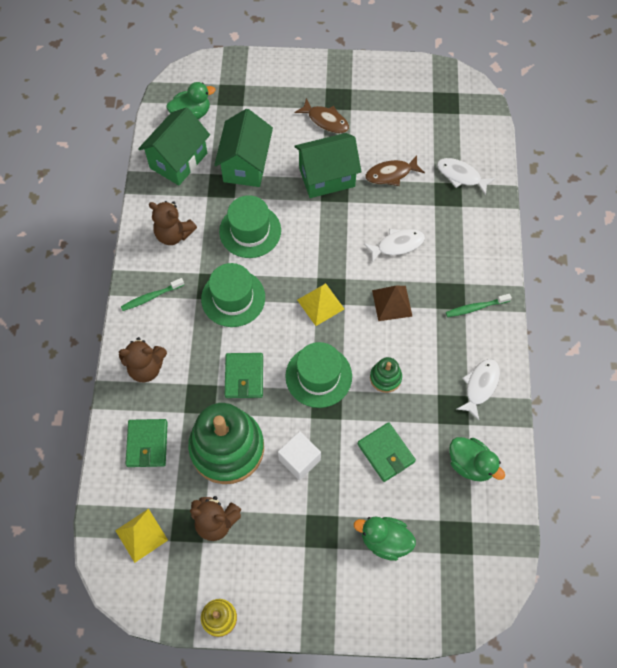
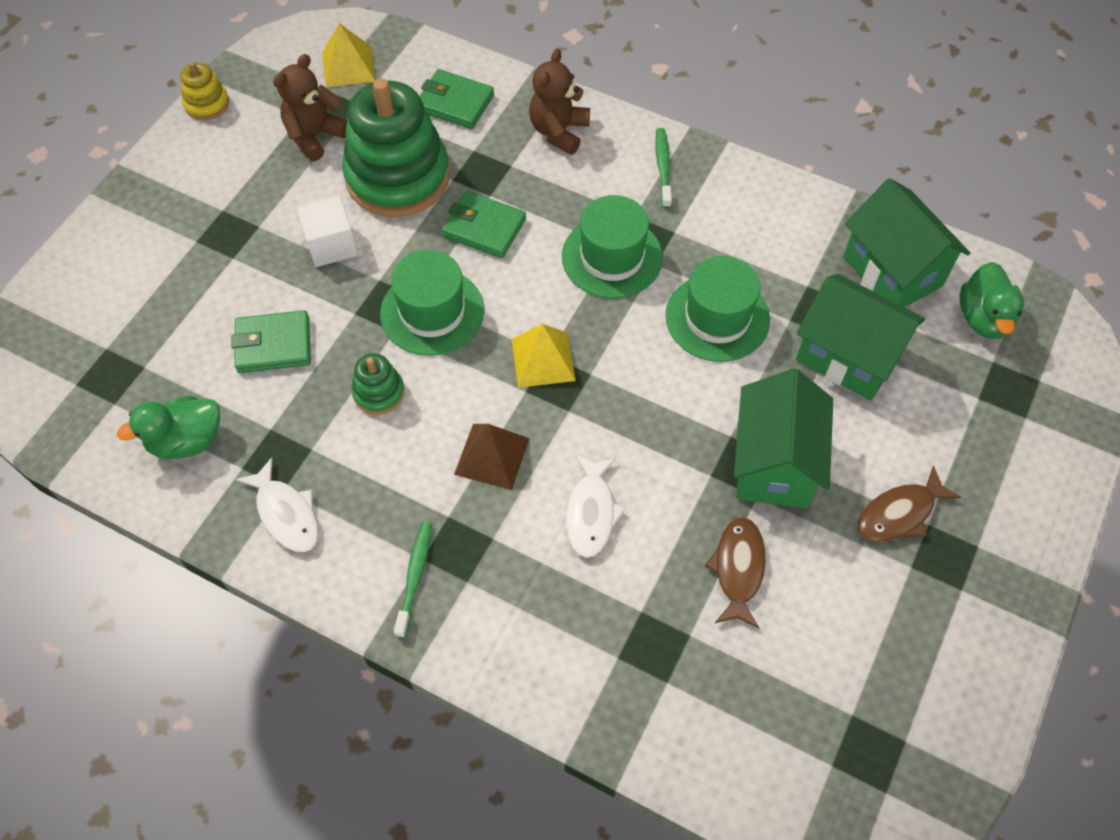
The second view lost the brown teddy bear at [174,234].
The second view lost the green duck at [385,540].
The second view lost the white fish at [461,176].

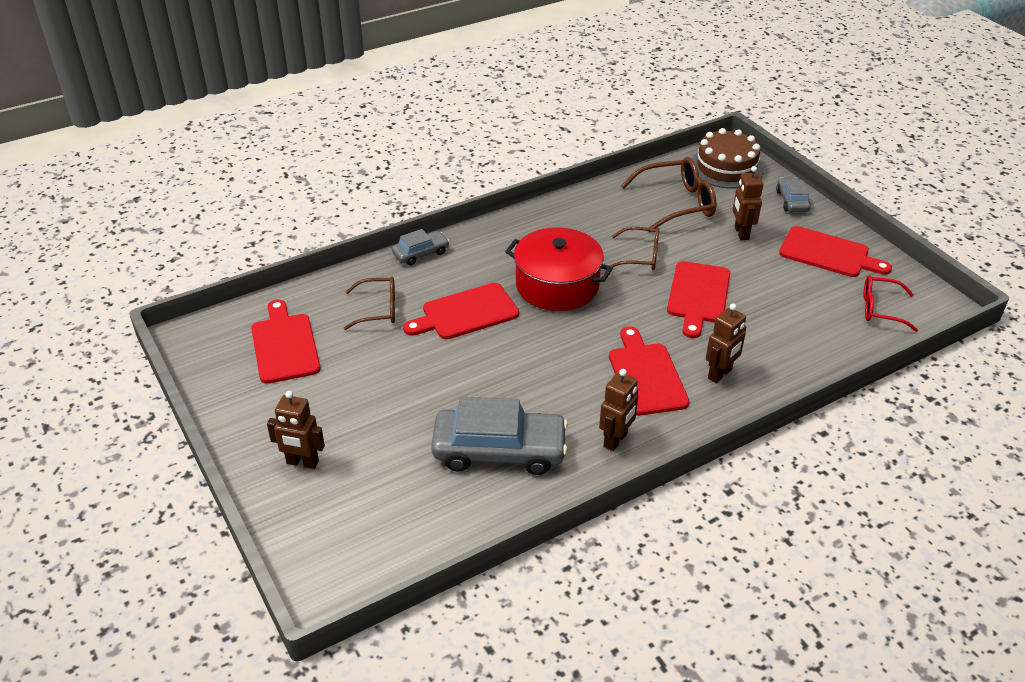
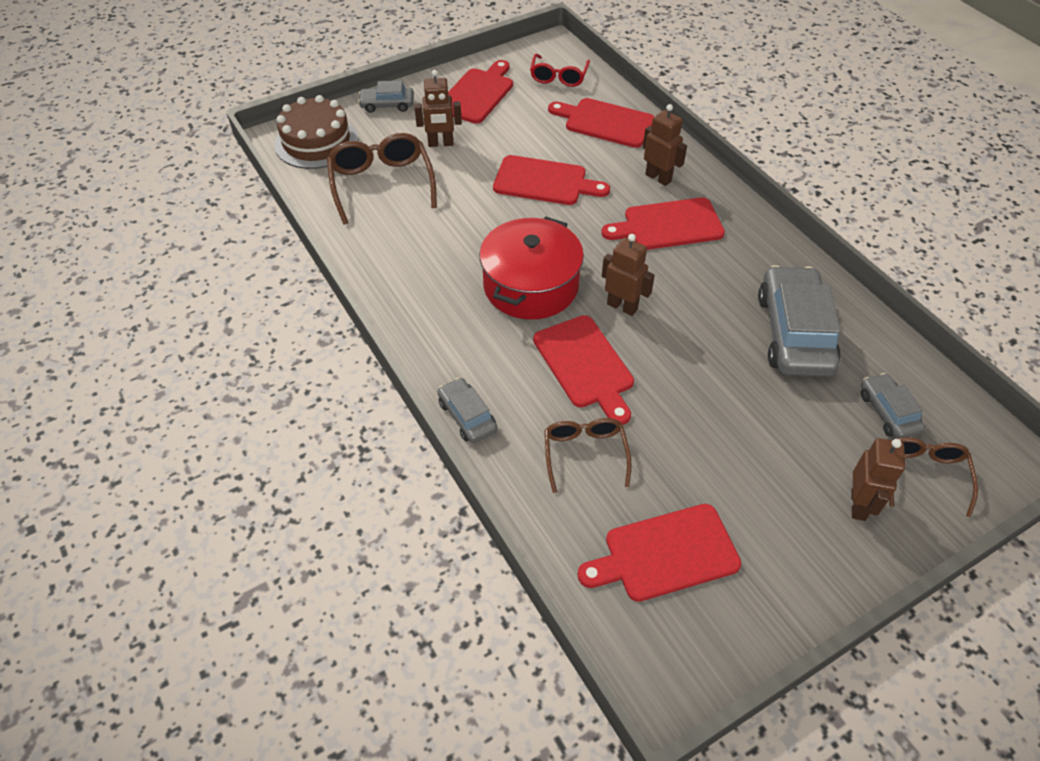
The second view gained the red cutting board at [605,122].
The second view gained the grey car at [888,412].
The brown robot ended up elsewhere, having gone from [616,440] to [622,306].
The brown glasses ended up elsewhere, having gone from [640,256] to [924,475].

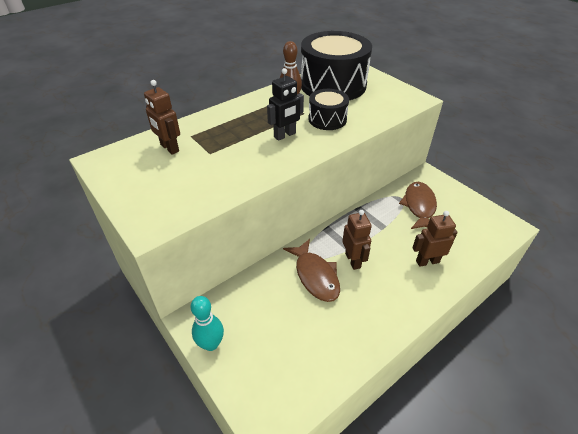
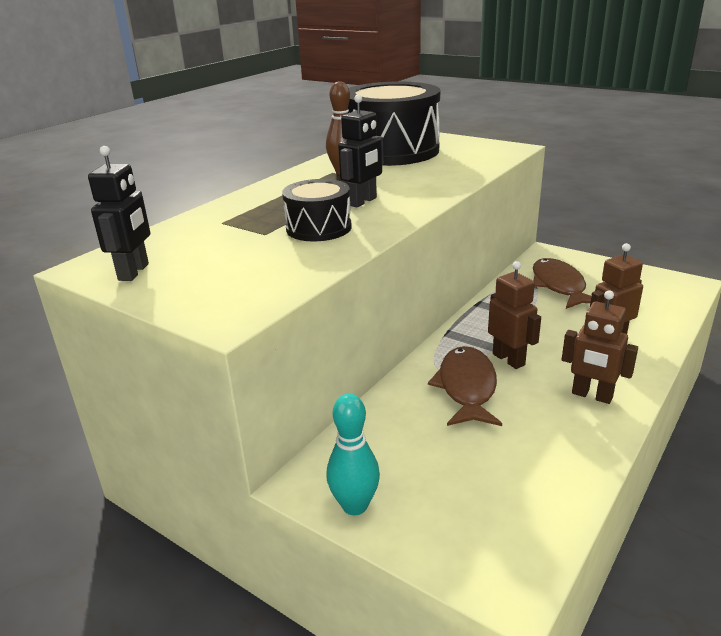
The second view gained the black robot at [134,272].
The brown robot ended up elsewhere, having gone from [169,148] to [592,395].
The black drum ended up elsewhere, having gone from [327,119] to [318,228].
The brown fish at [315,276] ended up facing another way, 135 degrees counterclockwise from before.

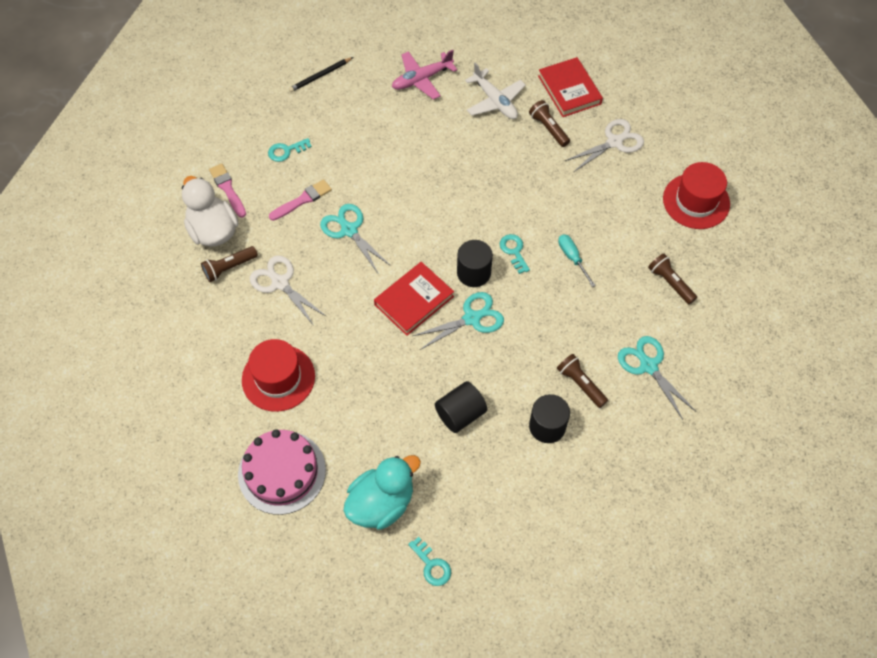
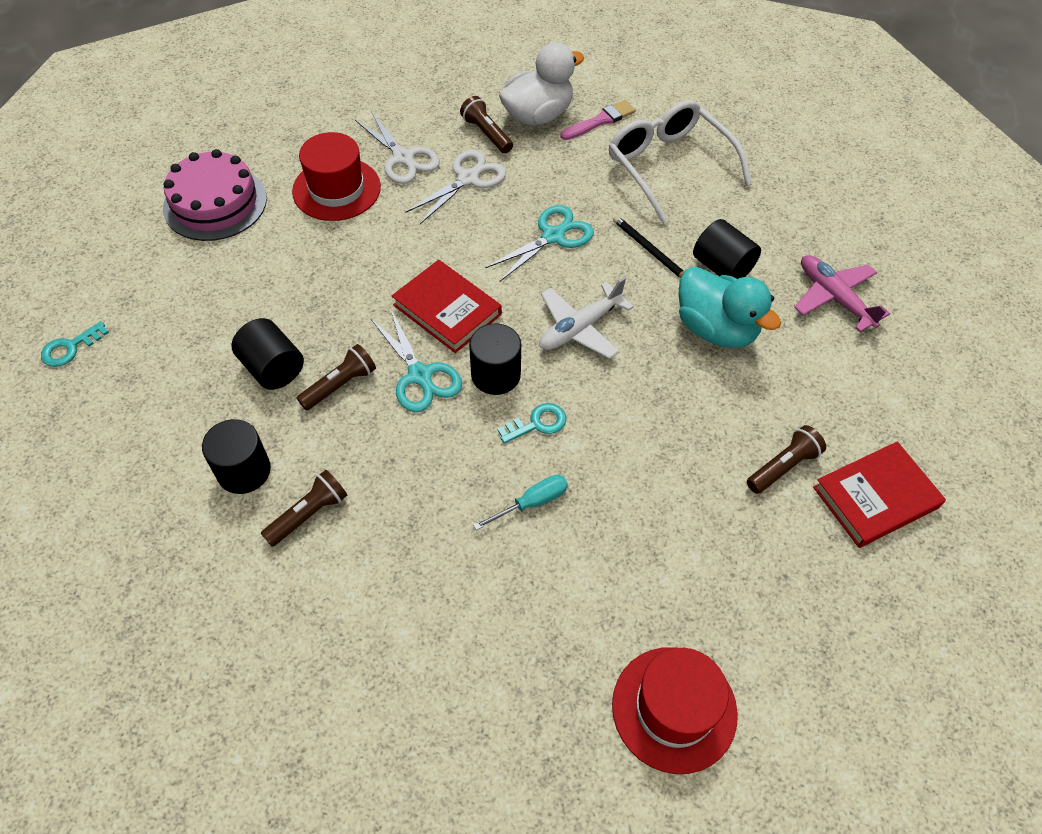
The second view lost the pink brush at [302,200].
The second view lost the turquoise scissors at [648,366].
The second view gained the black cylinder at [722,267].
The black pencil ended up elsewhere, having gone from [320,76] to [649,250].
The turquoise duck ended up elsewhere, having gone from [381,503] to [716,329].
The white plane ended up elsewhere, having gone from [495,101] to [580,328].
The white scissors ended up elsewhere, having gone from [614,142] to [403,158].
The brown flashlight ended up elsewhere, having gone from [670,283] to [340,385].
Where the turquoise key stood at [286,151], the white glasses came to stand at [669,166].

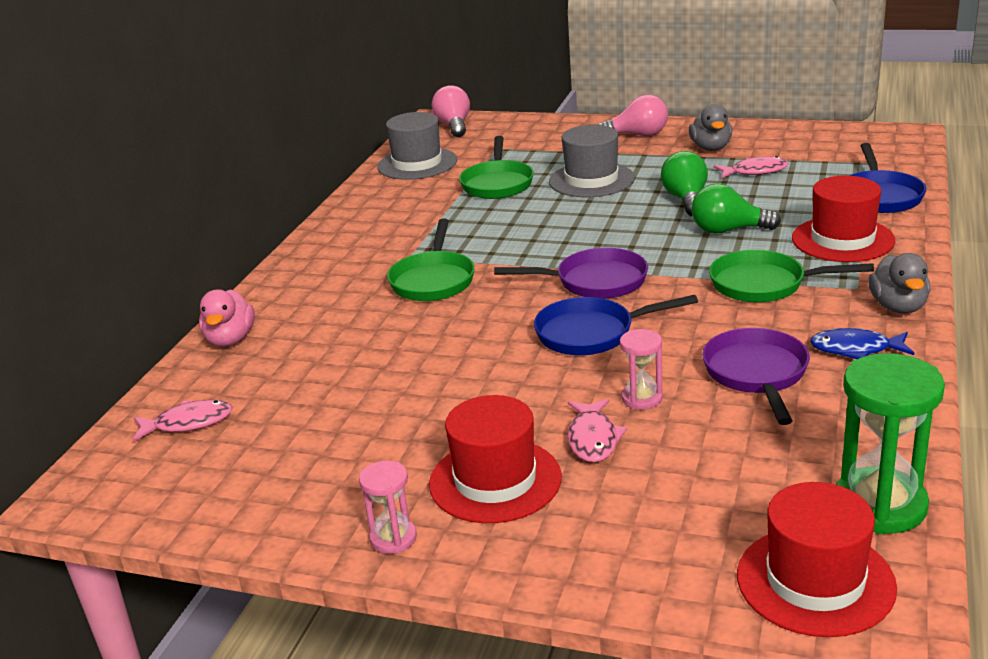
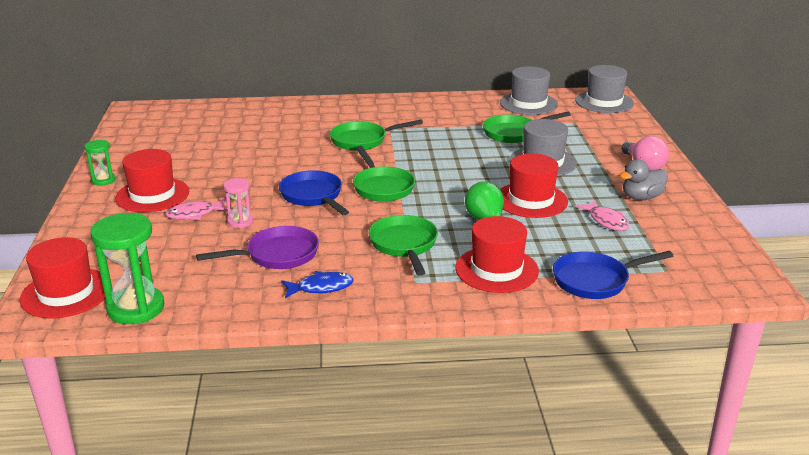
The second view lost the pink fish at [188,423].
The second view lost the pink duck at [230,339].
The second view lost the grey duck at [898,307].
Where the pink light bulb stood at [454,126], the grey hat came to stand at [604,102].
Where the green light bulb stood at [686,200], the red hat came to stand at [531,200].
What was the pink hourglass at [393,538] turned into the green hourglass at [103,180].
What was the purple pan at [595,282] turned into the green pan at [382,187].
The blue fish at [855,349] ended up facing another way, 90 degrees clockwise from before.

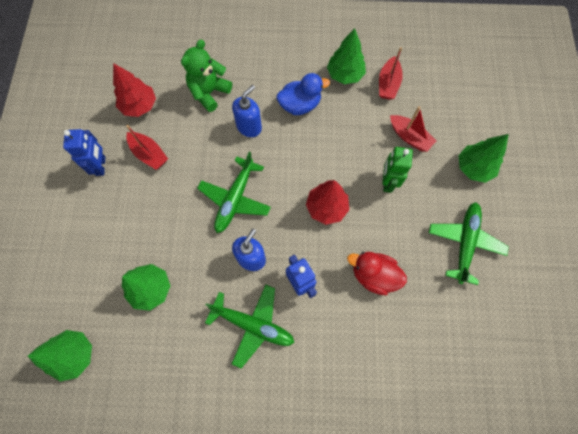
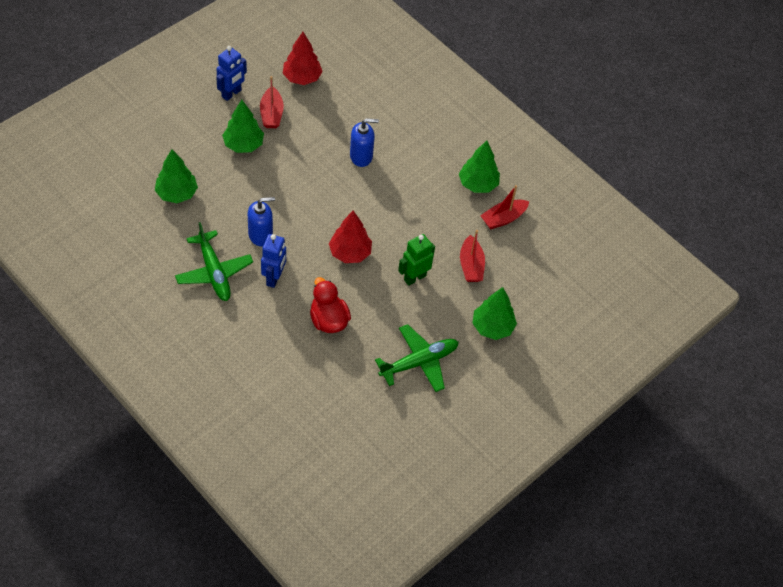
The second view lost the green teddy bear at [209,92].
The second view lost the green plane at [235,199].
The second view lost the blue duck at [300,105].
The green tree ended up elsewhere, having gone from [74,355] to [243,145].

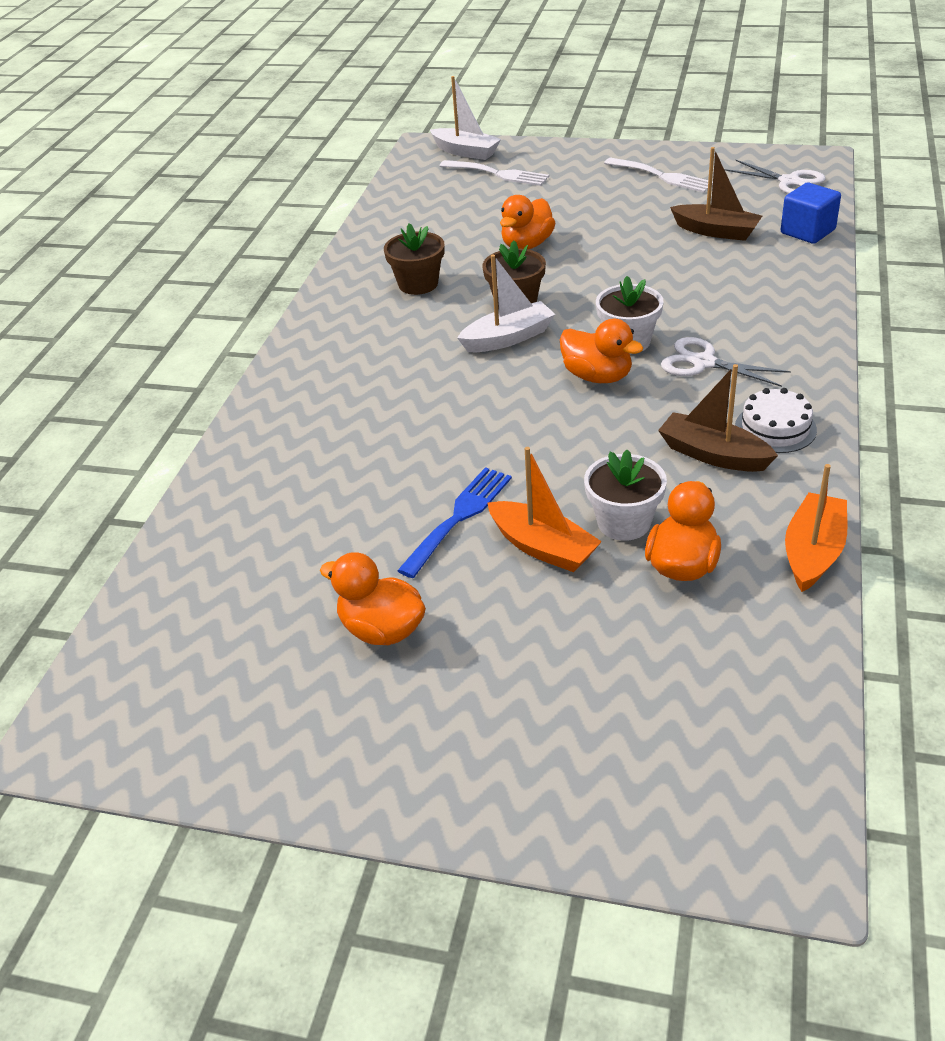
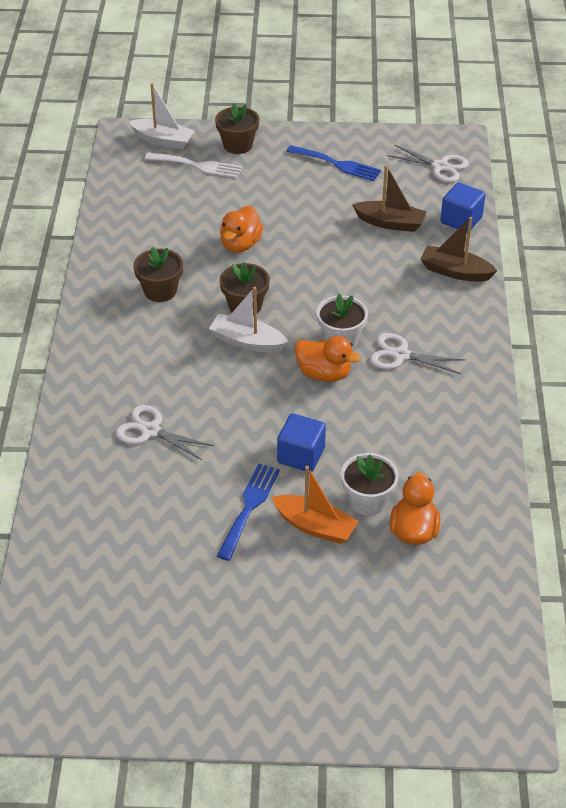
The second view lost the orange duck at [382,630].
The second view lost the white cake at [775,428].
The second view lost the orange boat at [813,552].
The second view gained the white scissors at [150,431].
The second view gained the brown flower pot at [238,145].
The second view gained the blue cube at [301,455].
The brown boat ended up elsewhere, having gone from [713,454] to [455,272].
What was the white fork at [662,176] turned into the blue fork at [337,164].
The white boat at [508,338] ended up facing another way, 120 degrees counterclockwise from before.

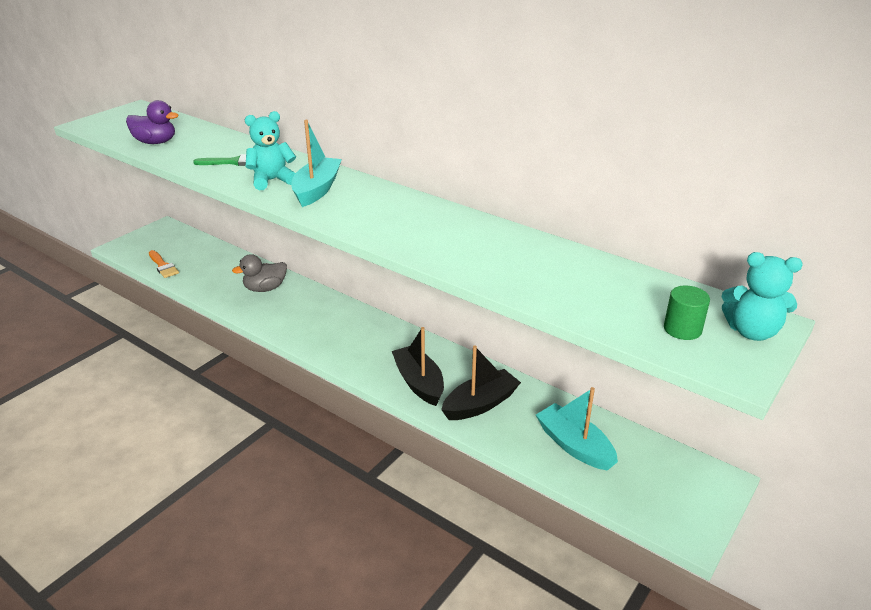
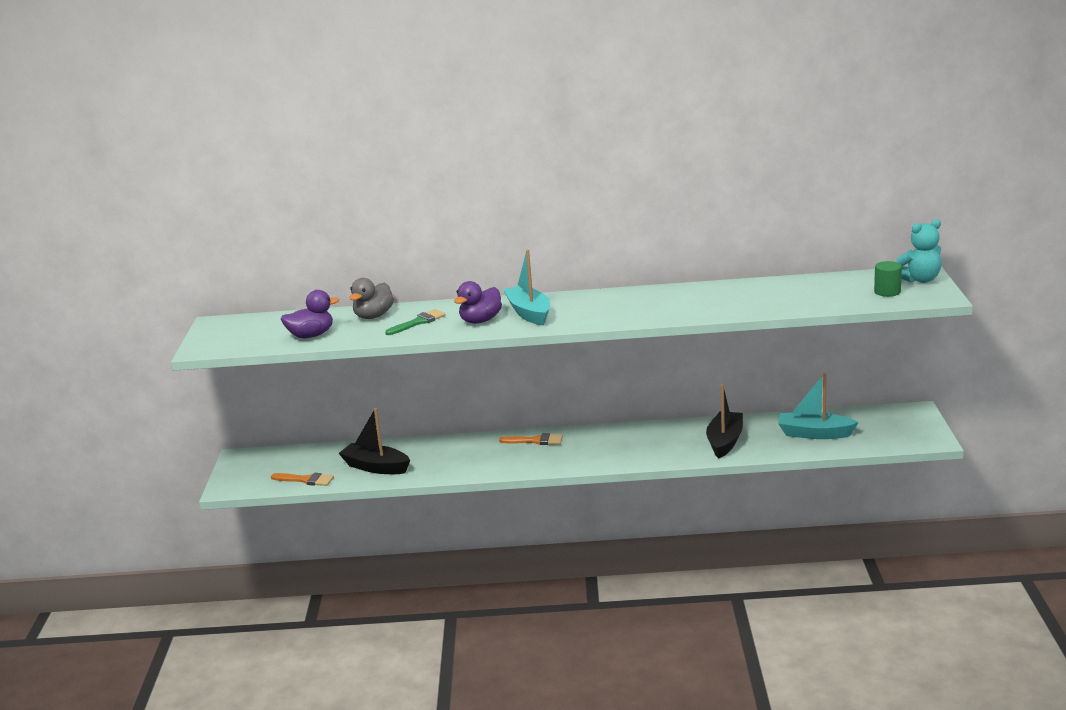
The second view gained the orange brush at [535,441].
The grey duck ended up elsewhere, having gone from [265,288] to [373,316].
The black boat ended up elsewhere, having gone from [419,382] to [376,467].
Where the turquoise teddy bear stood at [272,180], the purple duck came to stand at [480,321].

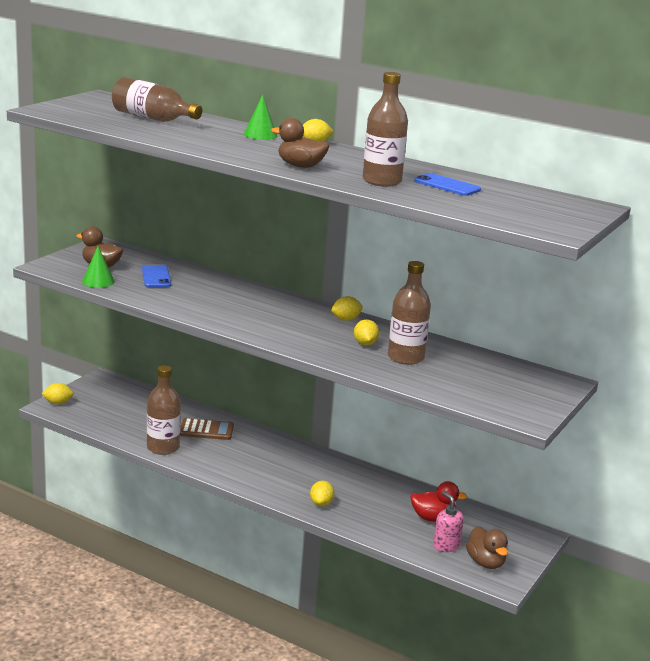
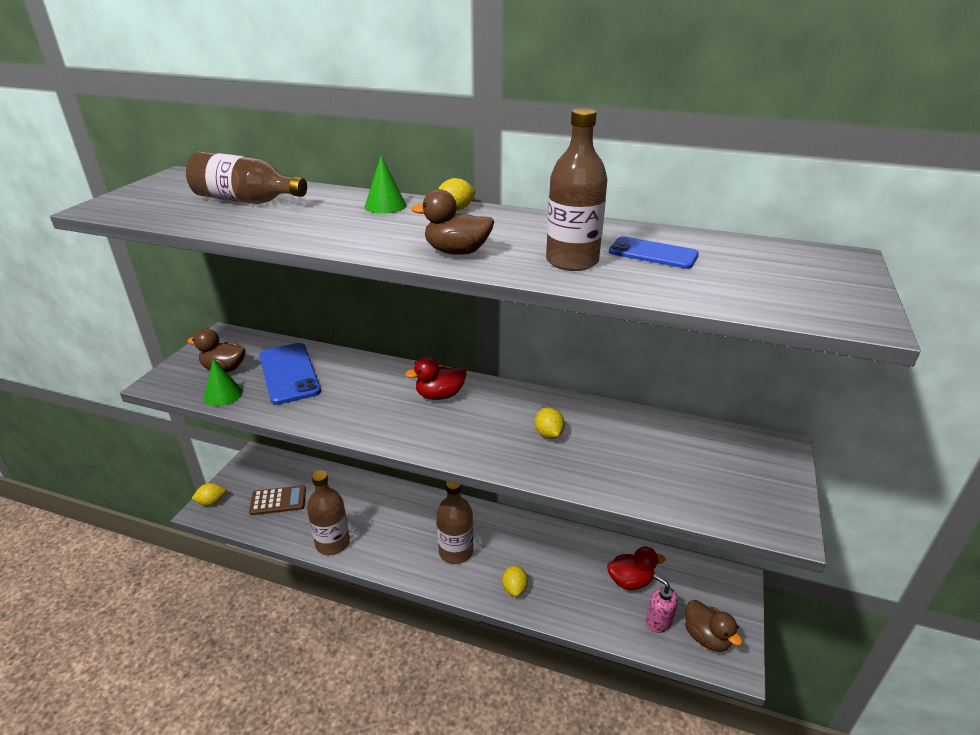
The second view lost the yellow lemon at [345,319].
The second view gained the red duck at [440,395].
The brown calculator ended up elsewhere, having gone from [206,430] to [278,501].
The brown bottle ended up elsewhere, having gone from [405,357] to [456,551].
The size of the blue phone at [156,277] changed by a factor of 1.64.

